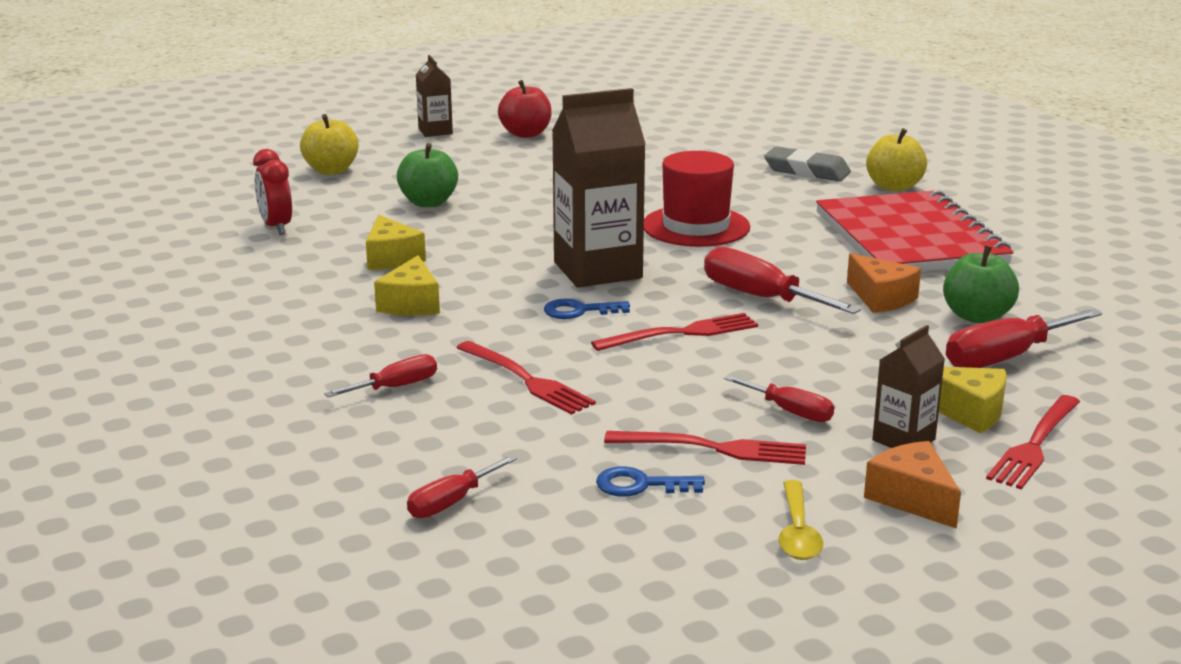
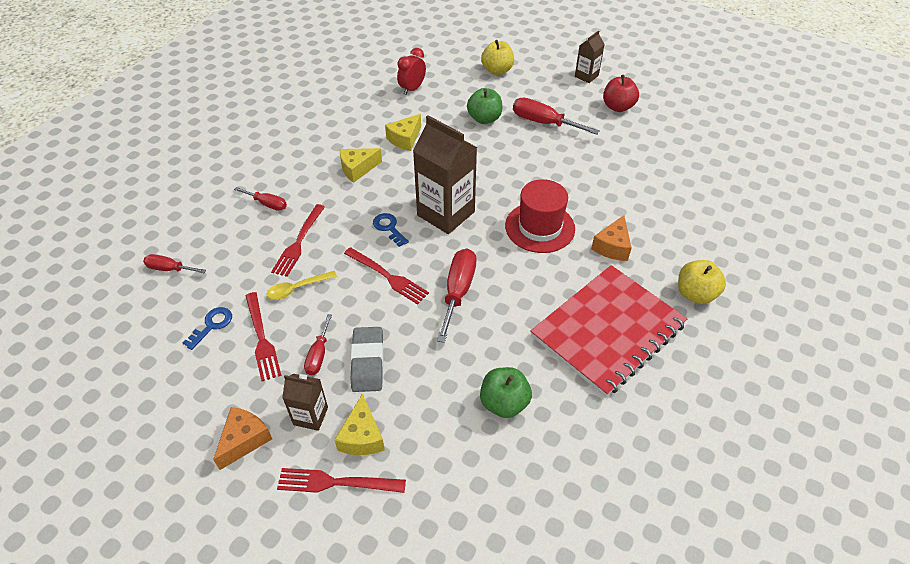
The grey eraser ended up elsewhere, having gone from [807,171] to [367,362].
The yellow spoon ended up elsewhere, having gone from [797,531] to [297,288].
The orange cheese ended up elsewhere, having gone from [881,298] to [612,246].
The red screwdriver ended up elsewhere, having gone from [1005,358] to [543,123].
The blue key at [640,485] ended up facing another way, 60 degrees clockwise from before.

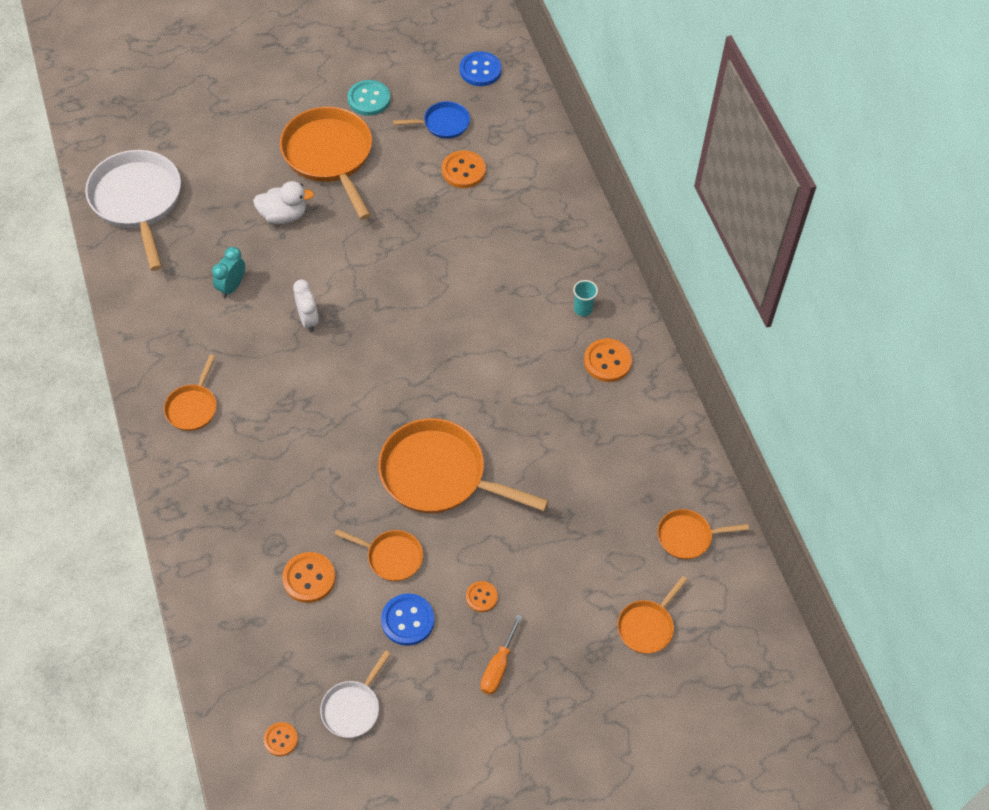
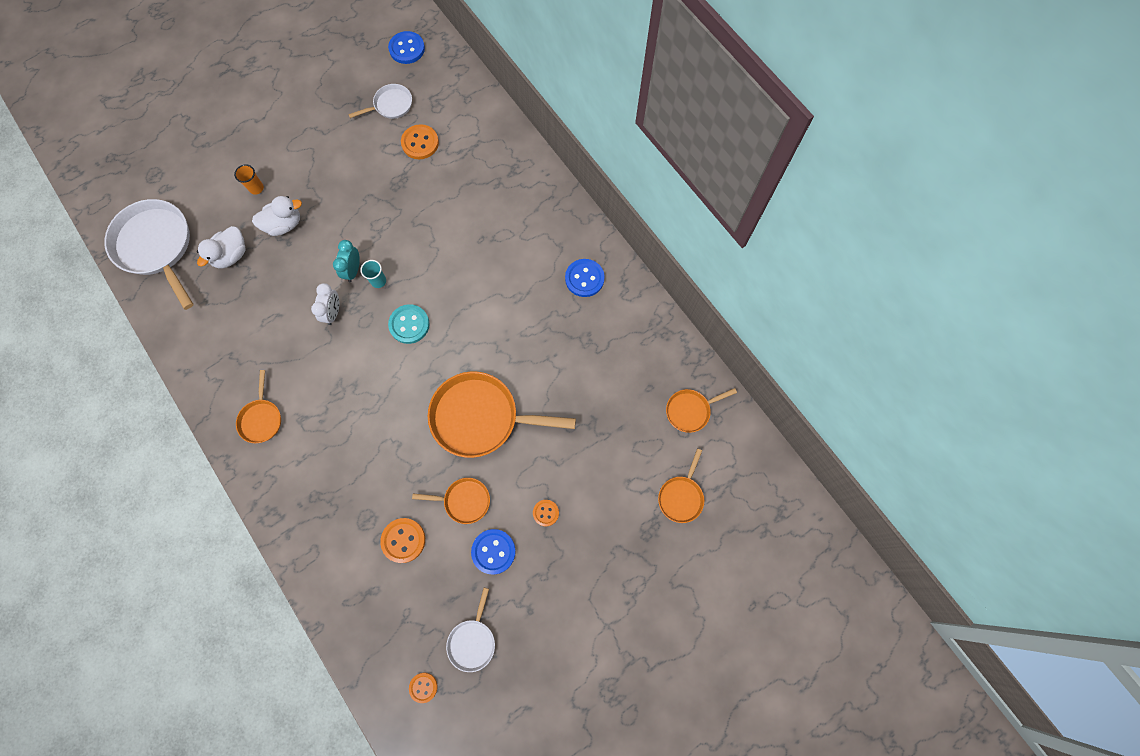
The second view lost the orange pan at [329,156].
The second view lost the orange screwdriver at [498,666].
The second view gained the white duck at [231,255].
The second view gained the orange cup at [256,188].
The turquoise clock ended up elsewhere, having gone from [232,287] to [353,270].
The turquoise button ended up elsewhere, having gone from [369,99] to [409,324].
The turquoise cup ended up elsewhere, having gone from [583,309] to [378,281].
What was the blue pan at [443,124] turned into the white pan at [391,105].
What was the orange button at [607,361] turned into the blue button at [584,278].
The white clock at [308,320] ended up facing another way, 45 degrees clockwise from before.

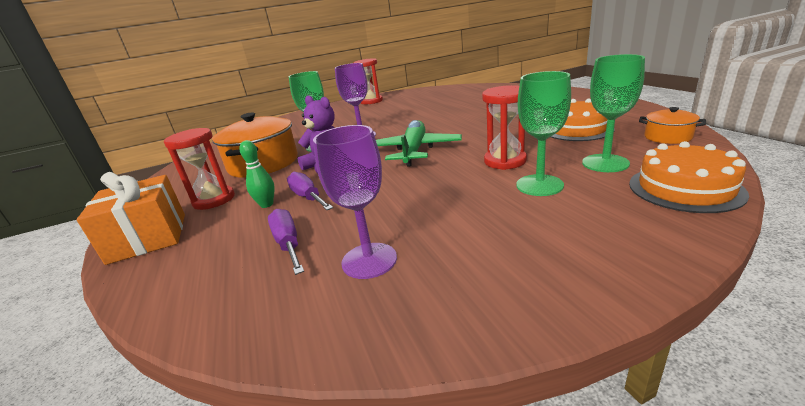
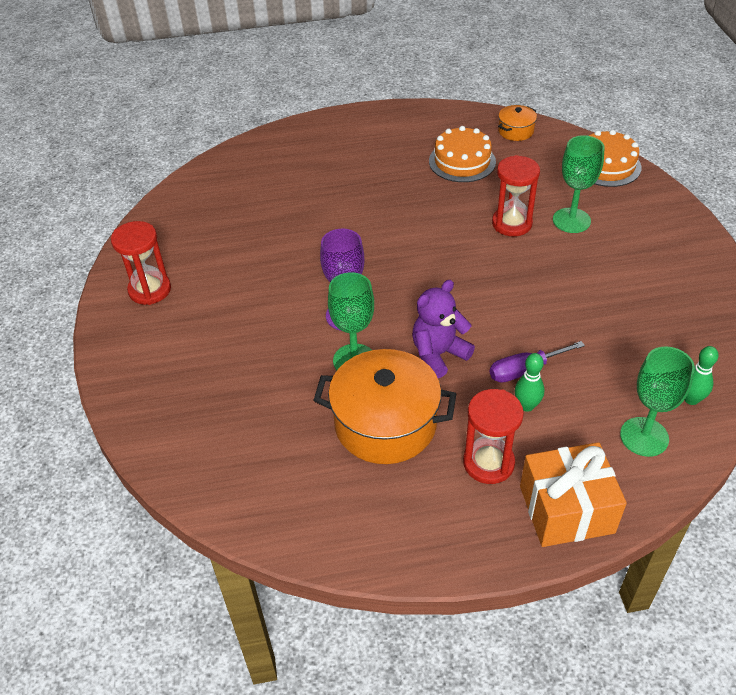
The second view lost the purple screwdriver at [288,244].
The second view lost the purple goblet at [369,260].
The second view lost the green plane at [414,151].
The second view gained the green bowling pin at [691,399].
The green goblet ended up elsewhere, having gone from [605,163] to [644,437].

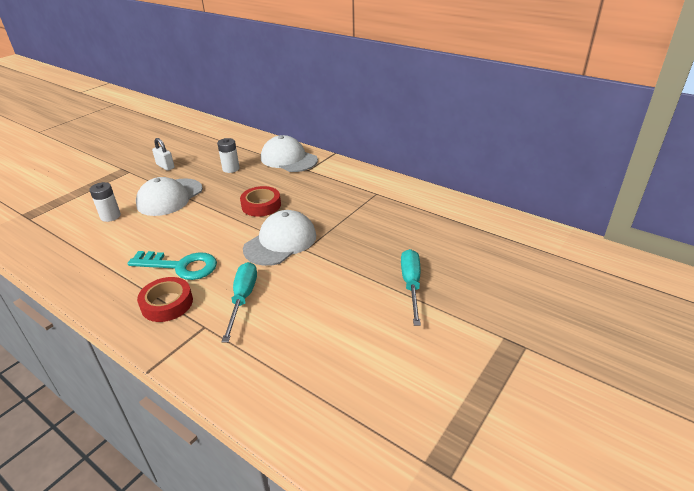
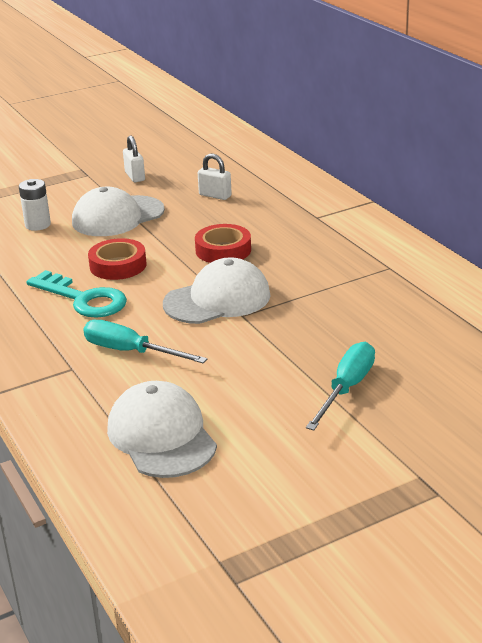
The red tape ended up elsewhere, having gone from [167,303] to [118,265].
The white cap ended up elsewhere, having gone from [288,159] to [161,436].
Where the white battery stood at [231,169], the white padlock came to stand at [215,195].
The turquoise screwdriver at [243,299] ended up facing another way, 90 degrees counterclockwise from before.

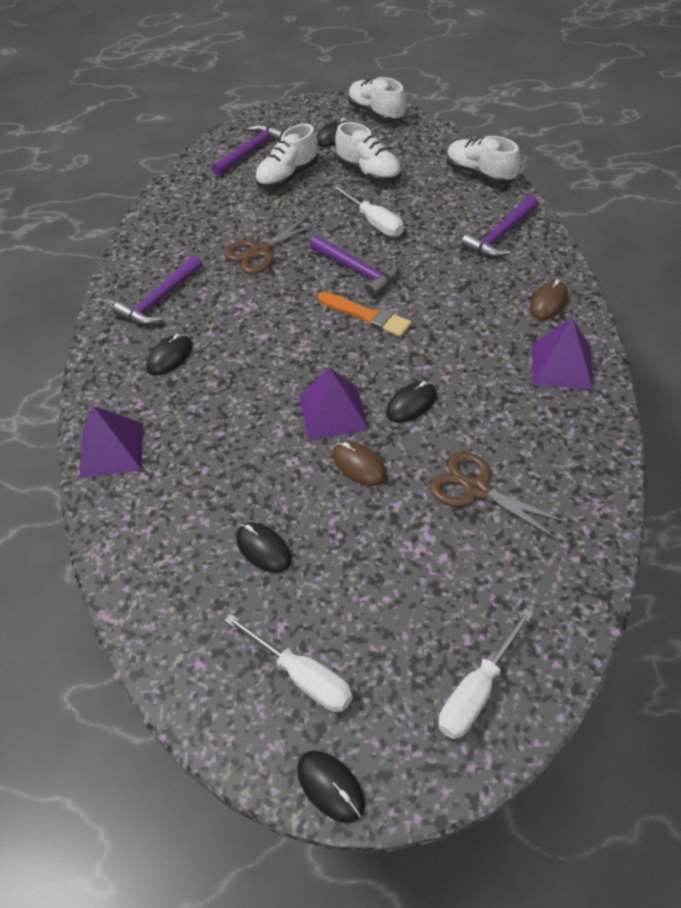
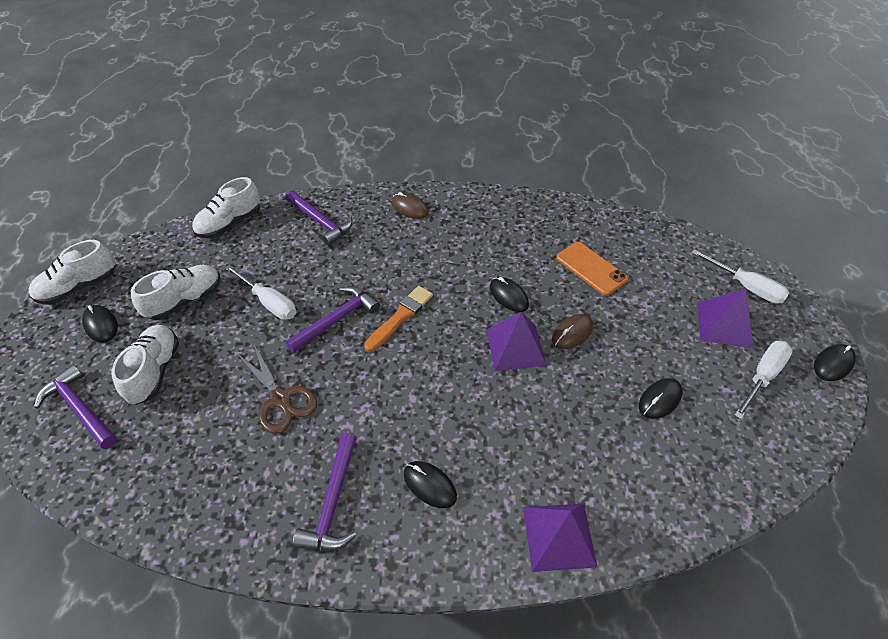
The purple pyramid ended up elsewhere, having gone from [562,365] to [724,324].
Where the brown scissors stood at [477,489], the orange phone came to stand at [591,268].
The purple hammer at [160,299] ended up facing another way, 60 degrees clockwise from before.
The white shoe at [288,176] ended up facing another way, 135 degrees counterclockwise from before.
The white screwdriver at [374,222] ended up facing another way, 75 degrees clockwise from before.

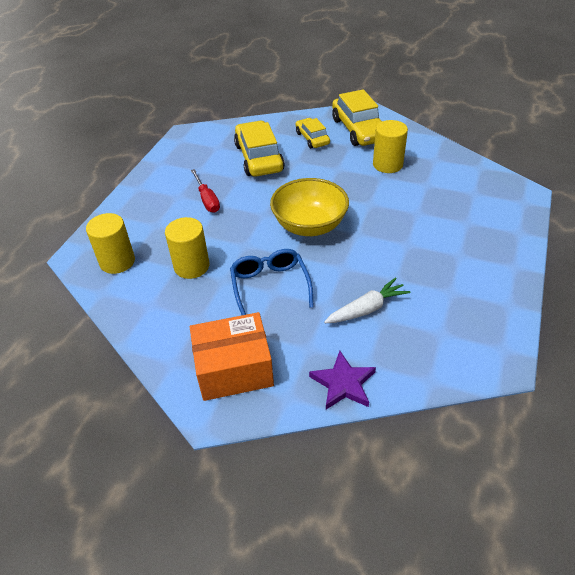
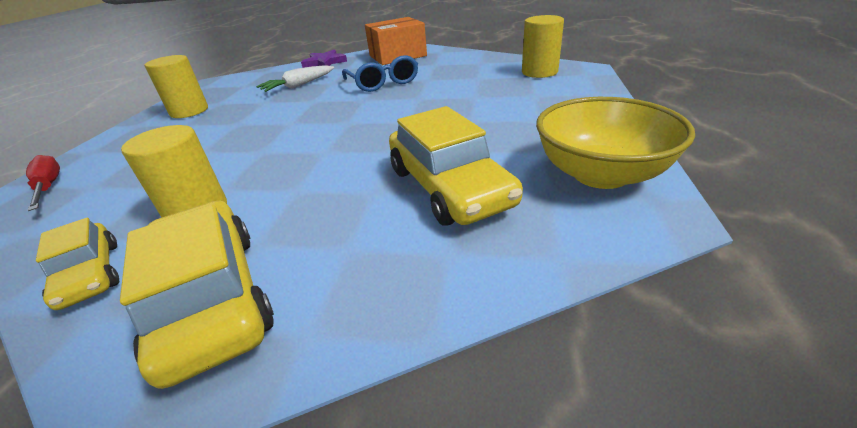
The yellow cylinder ended up elsewhere, having gone from [191,266] to [189,111].
The red screwdriver ended up elsewhere, having gone from [207,199] to [49,187].
The yellow bowl ended up elsewhere, having gone from [309,225] to [600,174].
The yellow car ended up elsewhere, having gone from [312,138] to [90,274].

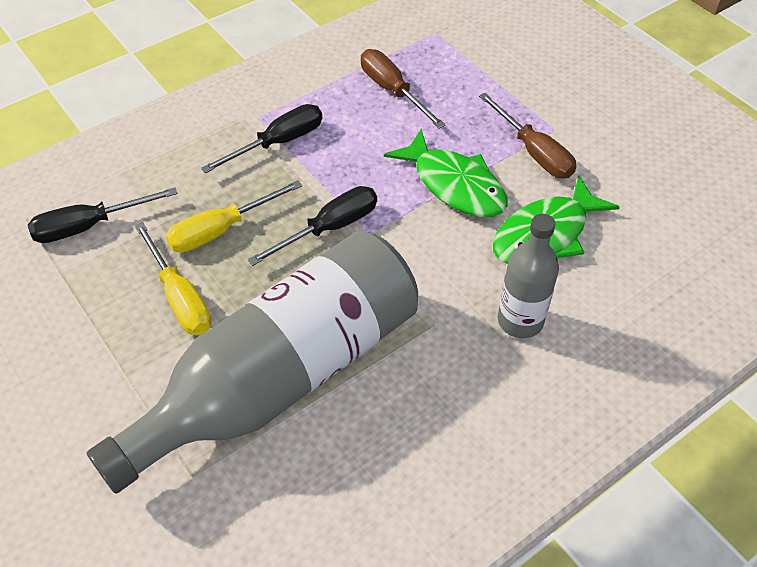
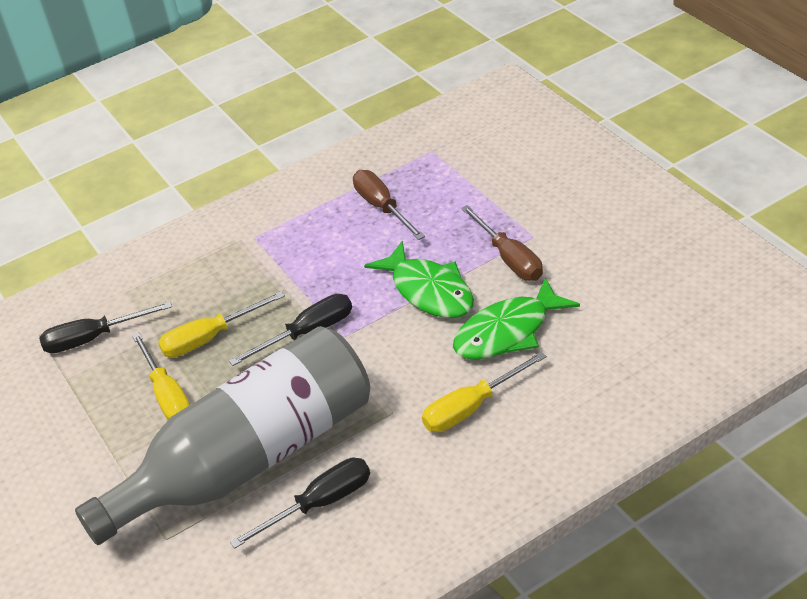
The black screwdriver ended up elsewhere, having gone from [278,143] to [320,504].
Where the grey bottle stood at [520,321], the yellow screwdriver came to stand at [471,407].

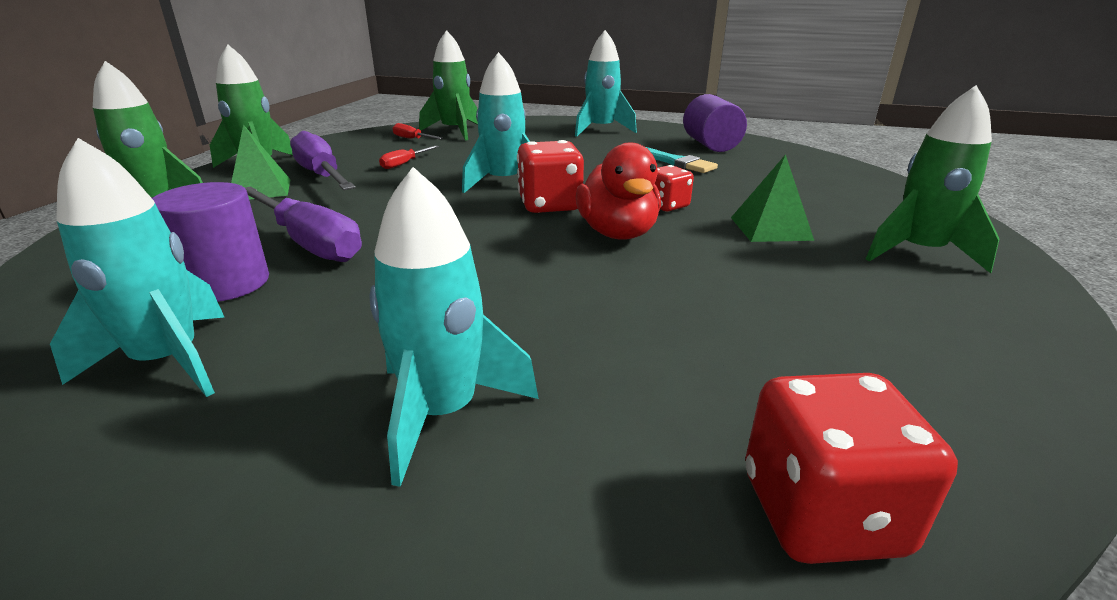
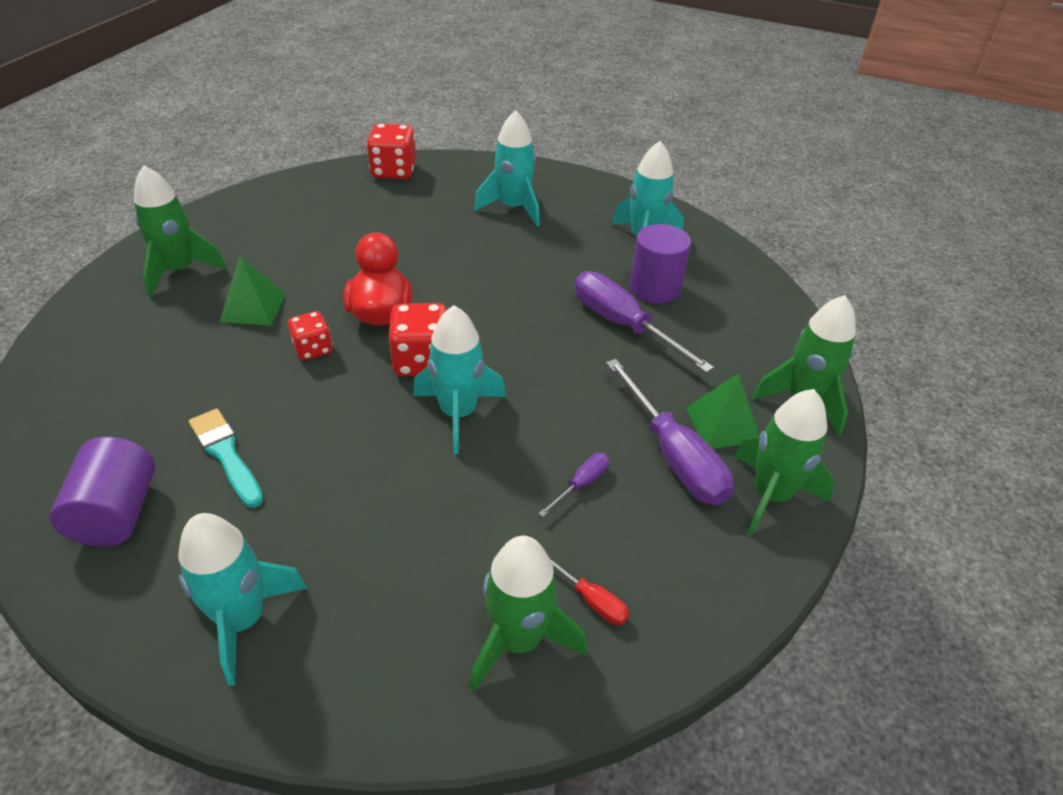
What was the red screwdriver at [404,164] turned into the purple screwdriver at [581,484].

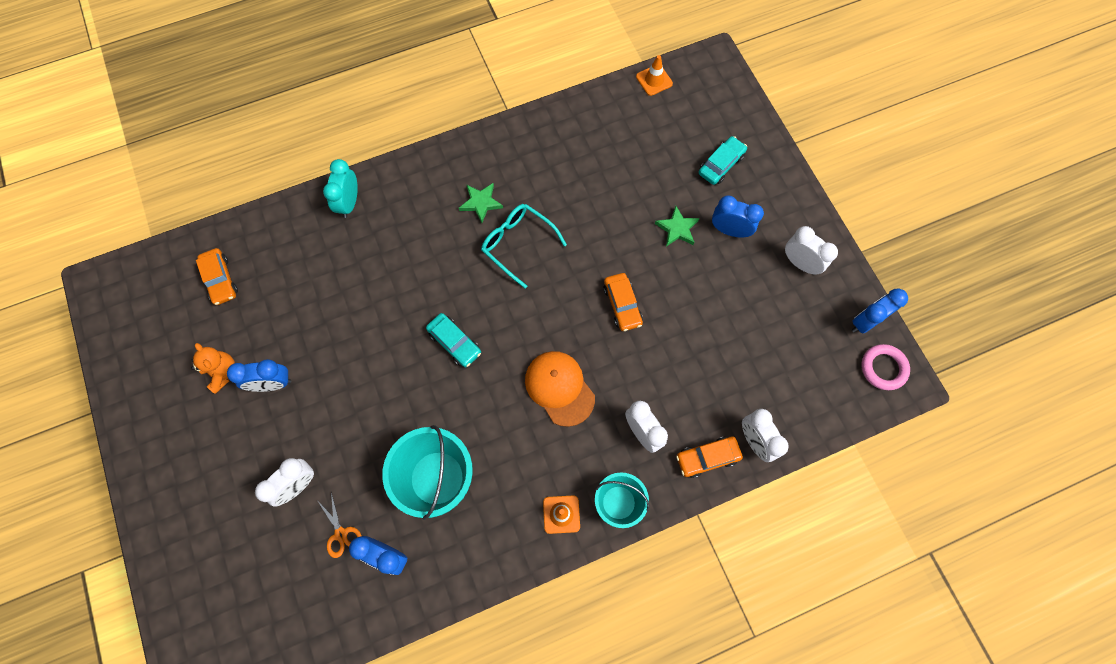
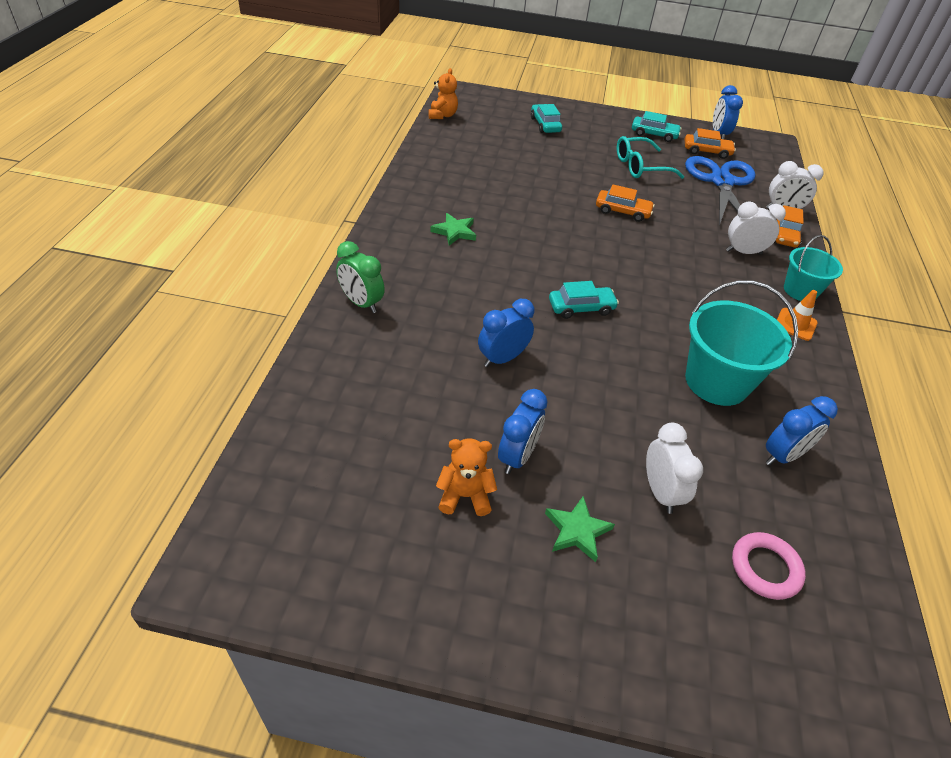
The second view lost the orange scissors at [341,534].
The second view lost the orange cap at [559,388].
The second view gained the blue scissors at [721,182].
The orange car ended up elsewhere, having gone from [220,280] to [707,151].
The turquoise glasses ended up elsewhere, having gone from [518,244] to [640,167].
The green star ended up elsewhere, having gone from [677,228] to [577,531].
The blue clock ended up elsewhere, having gone from [729,230] to [502,358].
The pink ring ended up elsewhere, having gone from [883,368] to [765,568].
Where the orange traffic cone stood at [654,80], the orange teddy bear came to stand at [442,115].
Where the white clock stood at [800,263], the turquoise car came to stand at [654,134].
What was the turquoise clock at [349,203] turned into the green clock at [361,303].

